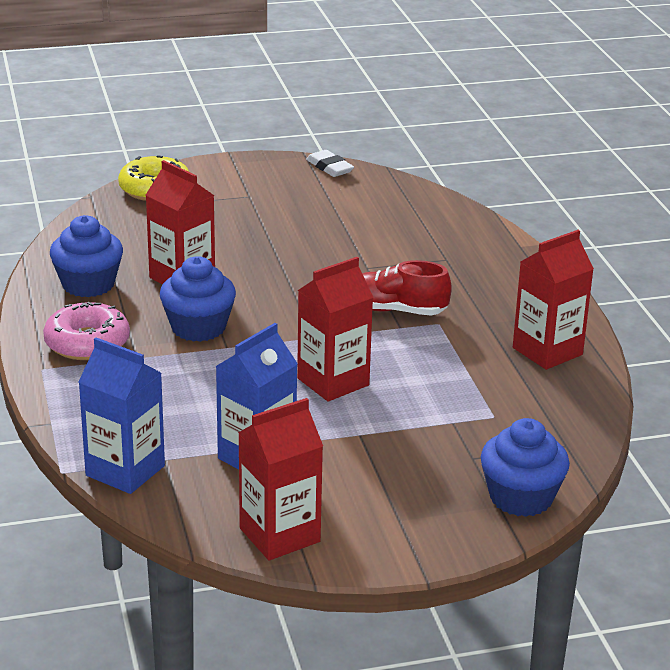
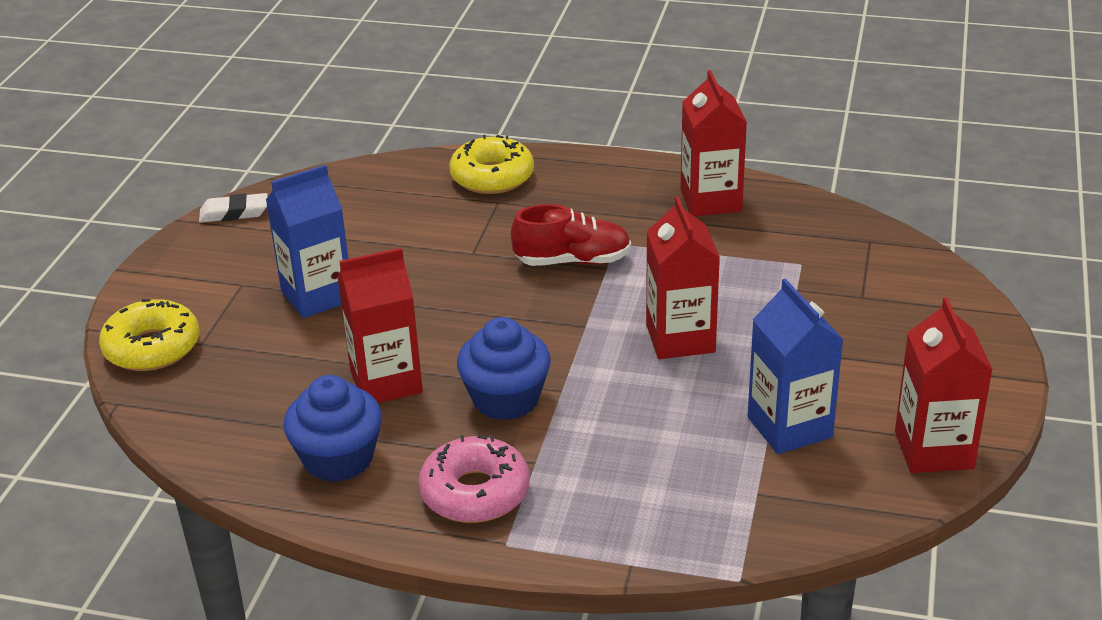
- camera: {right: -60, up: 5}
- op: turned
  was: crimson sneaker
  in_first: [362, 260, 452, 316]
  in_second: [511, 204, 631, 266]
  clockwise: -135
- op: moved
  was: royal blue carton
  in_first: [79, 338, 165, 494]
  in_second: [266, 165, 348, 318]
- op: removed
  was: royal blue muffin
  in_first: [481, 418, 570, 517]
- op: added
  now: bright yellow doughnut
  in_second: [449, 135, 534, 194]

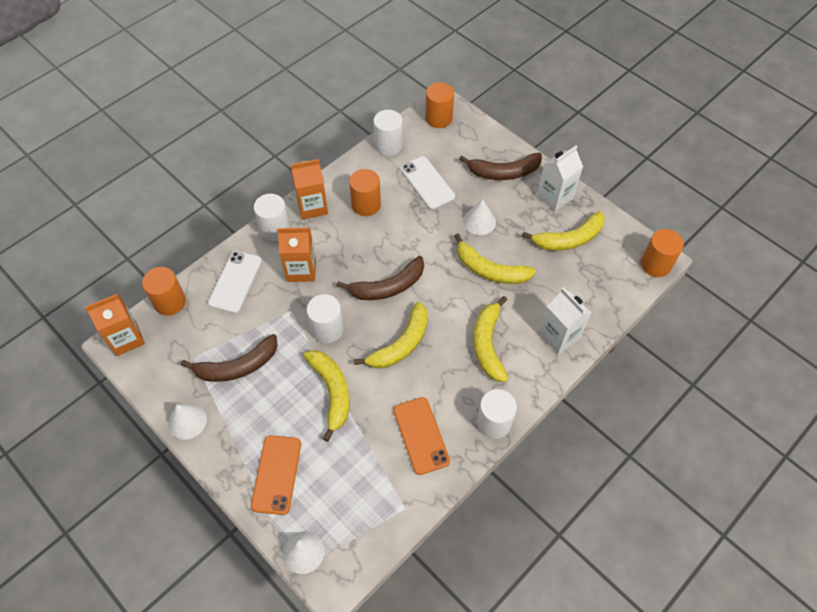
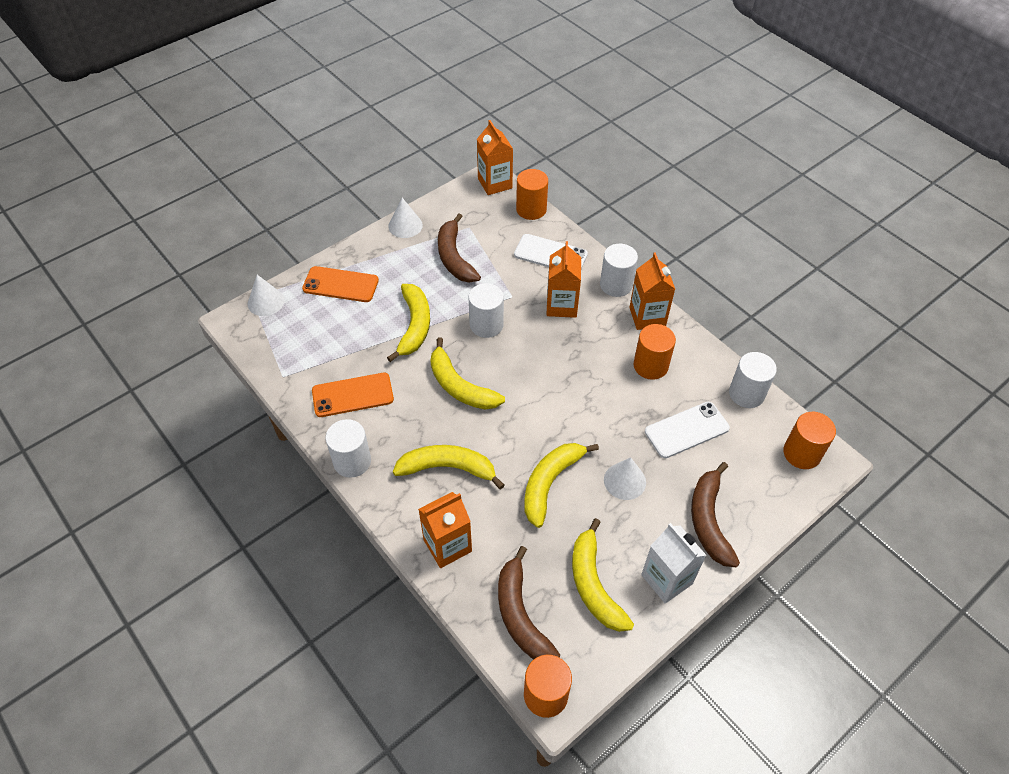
- camera: {right: 95, up: -5}
- op: moved
  was: dark brown toy banana
  in_first: [337, 256, 424, 300]
  in_second: [498, 546, 560, 659]
- op: recoloured
  was: pure white carton
  now: bright orange carton
  in_first: [539, 288, 591, 354]
  in_second: [418, 492, 472, 568]
- op: turned
  was: bright yellow toy banana
  in_first: [303, 350, 350, 442]
  in_second: [387, 284, 430, 362]
  clockwise: -75

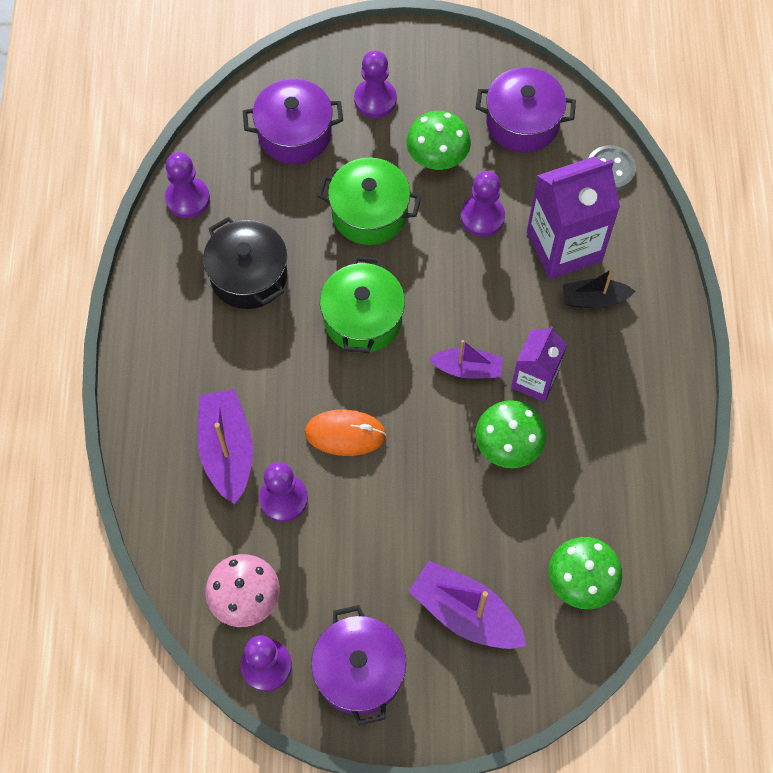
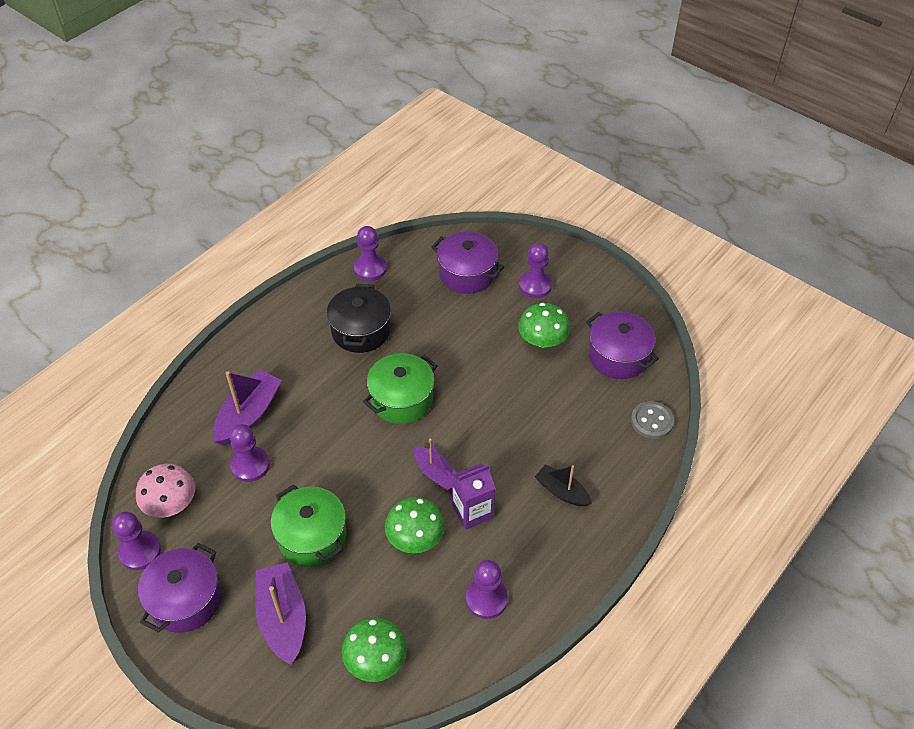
- camera: {right: 40, up: -15}
- op: moved
  was: leaf-green pot
  in_first: [317, 157, 422, 245]
  in_second: [271, 484, 347, 567]
- op: removed
  was: violet carton
  in_first: [527, 157, 620, 279]
- op: moved
  was: violet pawn
  in_first: [461, 171, 505, 237]
  in_second: [466, 560, 508, 619]
- op: removed
  was: bright orange computer mouse
  in_first: [305, 410, 387, 456]

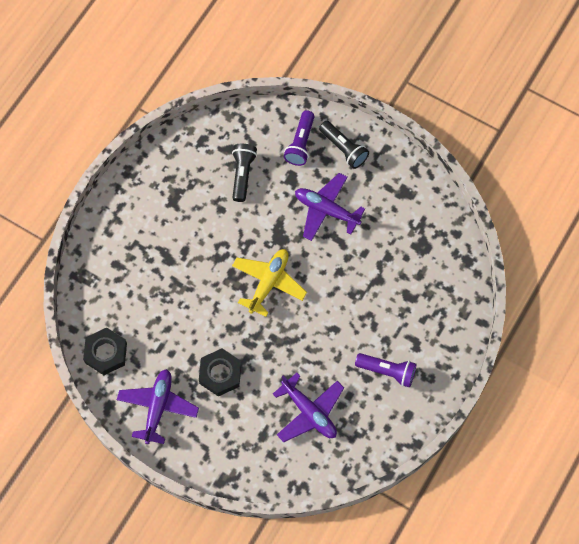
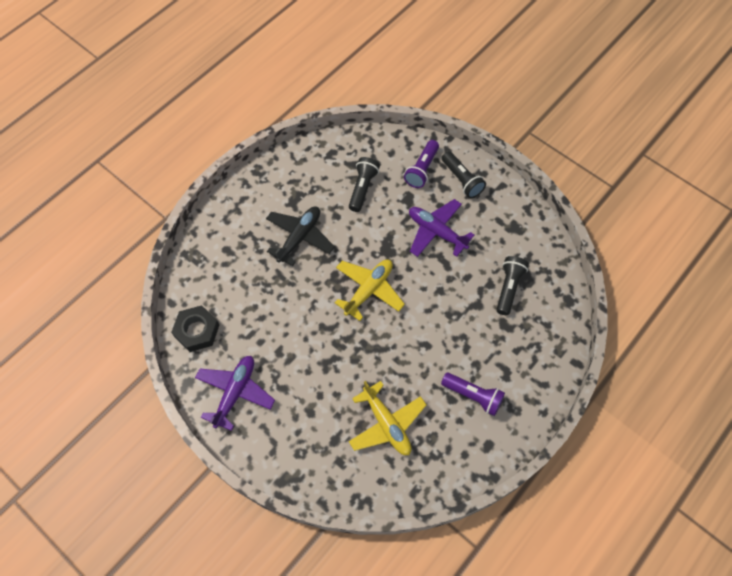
- camera: {right: 10, up: -5}
- op: removed
  was: black hex nut
  in_first: [199, 348, 241, 397]
- op: recoloured
  was: violet aeroplane
  now: bright yellow aeroplane
  in_first: [273, 373, 344, 442]
  in_second: [349, 381, 426, 455]
- op: added
  now: black aeroplane
  in_second: [266, 206, 335, 266]
- op: added
  now: black torch
  in_second: [496, 256, 529, 315]

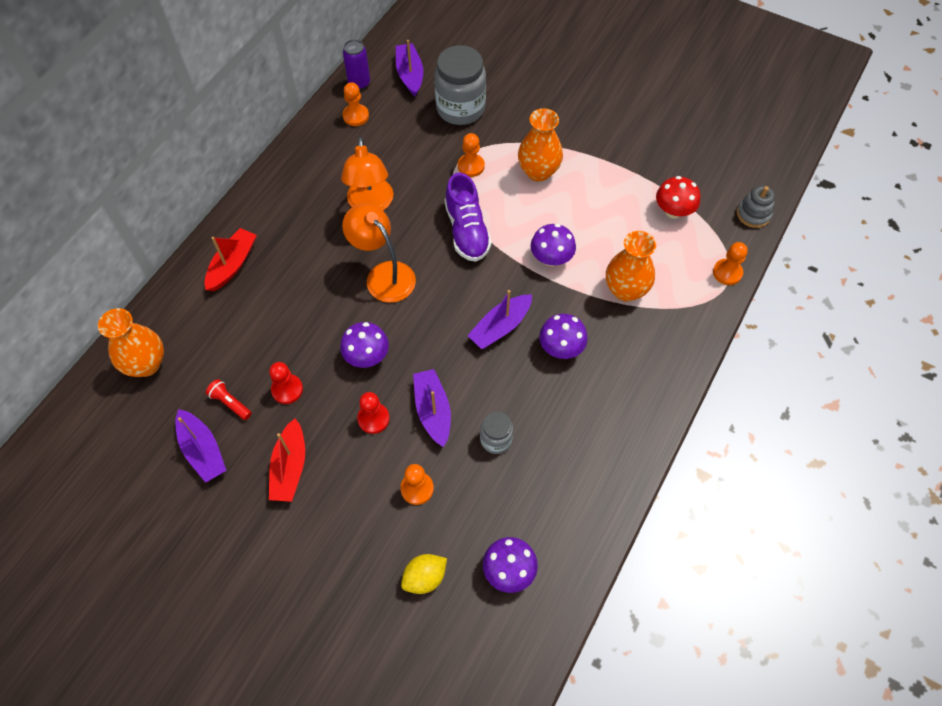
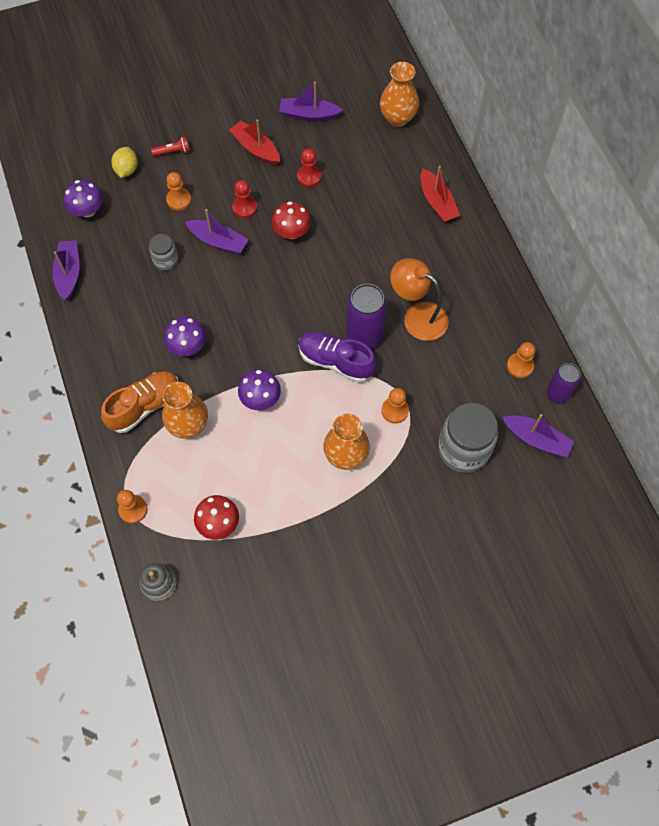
- camera: {right: 130, up: 5}
- op: removed
  was: bright orange desk lamp
  in_first: [342, 203, 416, 303]
- op: moved
  was: violet boat
  in_first: [467, 290, 532, 349]
  in_second: [53, 240, 79, 300]
- op: recoloured
  was: violet fungus
  now: crimson fungus
  in_first: [340, 322, 389, 368]
  in_second: [272, 201, 311, 239]
- op: moved
  was: crimson torch
  in_first: [206, 379, 252, 420]
  in_second: [151, 137, 190, 156]
- op: added
  now: violet tin
  in_second: [346, 284, 387, 349]
- op: added
  now: bright orange sneaker
  in_second: [101, 371, 179, 433]

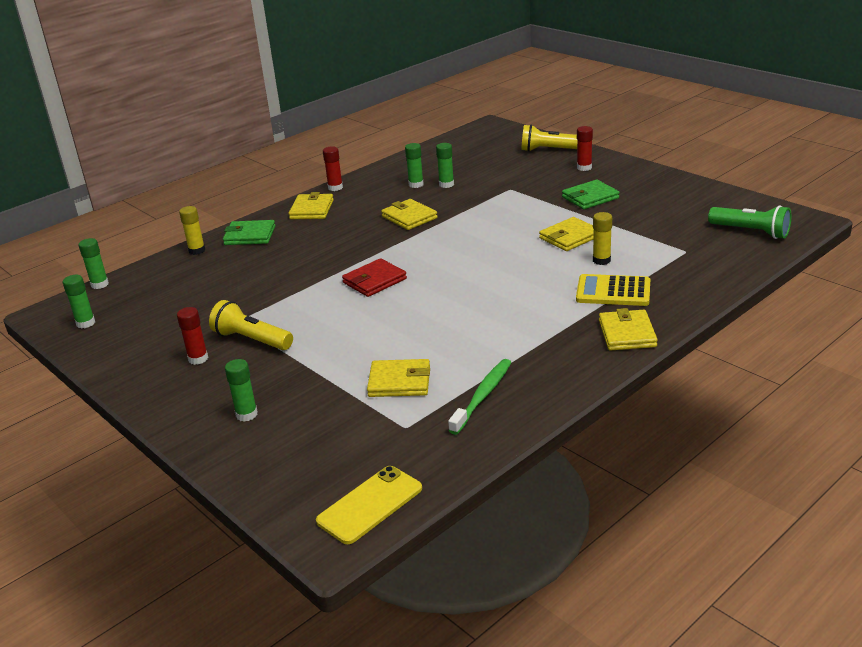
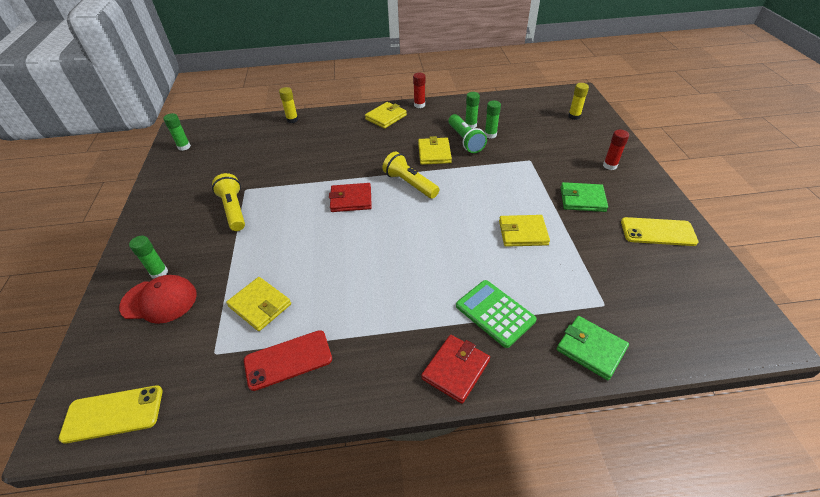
- camera: {right: 35, up: 15}
- op: moved
  was: bright yellow torch
  in_first: [521, 124, 577, 152]
  in_second: [382, 151, 439, 199]
- op: moved
  was: leaf-green torch
  in_first: [708, 205, 791, 239]
  in_second: [448, 114, 487, 153]
- op: moved
  was: bright yellow stick of glue
  in_first: [593, 212, 612, 265]
  in_second: [568, 83, 589, 120]
- op: moved
  was: leaf-green card wallet
  in_first: [223, 220, 275, 245]
  in_second: [557, 316, 629, 380]
- op: removed
  was: leaf-green stick of glue
  in_first: [79, 238, 109, 289]
- op: recoloured
  was: bright yellow calculator
  now: leaf-green calculator
  in_first: [576, 274, 650, 306]
  in_second: [456, 280, 537, 348]
- op: removed
  was: crimson stick of glue
  in_first: [177, 307, 208, 365]
- op: recoloured
  was: bright yellow card wallet
  now: crimson card wallet
  in_first: [599, 308, 658, 350]
  in_second: [421, 335, 490, 404]
- op: replaced
  was: leaf-green toothbrush
  now: crimson smartphone
  in_first: [448, 359, 512, 435]
  in_second: [244, 330, 332, 391]
- op: added
  now: bright yellow smartphone
  in_second: [621, 217, 698, 246]
- op: added
  now: crimson peaked cap
  in_second: [119, 275, 197, 324]

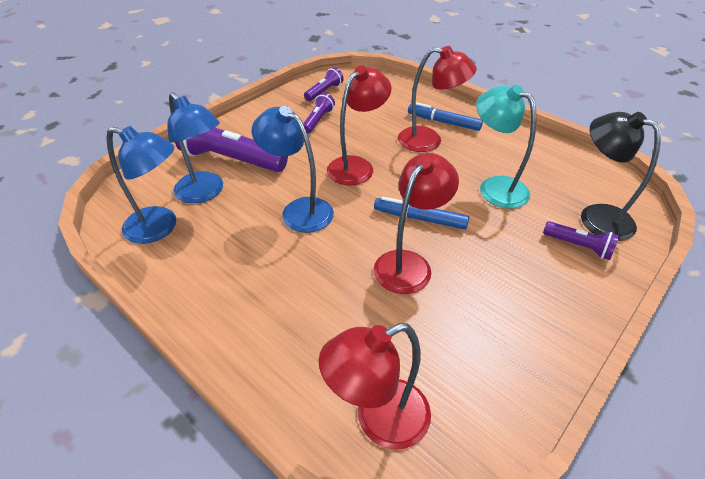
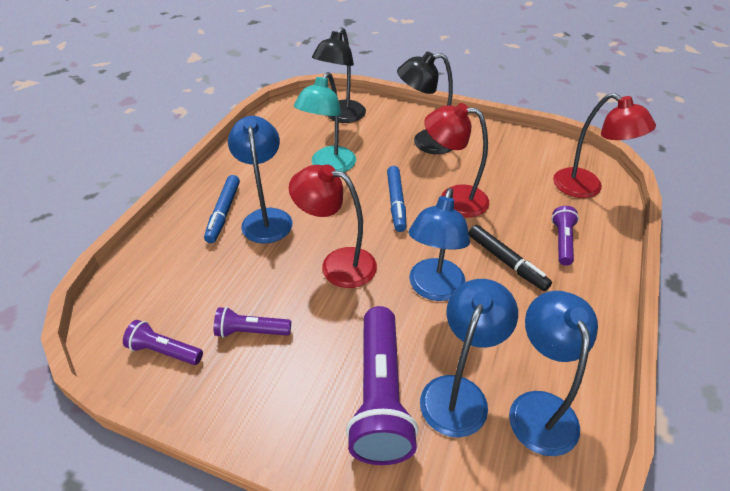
- camera: {right: -110, up: 0}
- op: recoloured
  was: crimson desk lamp
  now: royal blue desk lamp
  in_first: [398, 46, 477, 152]
  in_second: [228, 116, 293, 244]
- op: moved
  was: violet torch
  in_first: [543, 221, 619, 260]
  in_second: [552, 206, 579, 266]
- op: added
  now: black desk lamp
  in_second: [397, 52, 453, 154]
- op: added
  now: black felt pen
  in_second: [469, 225, 552, 291]

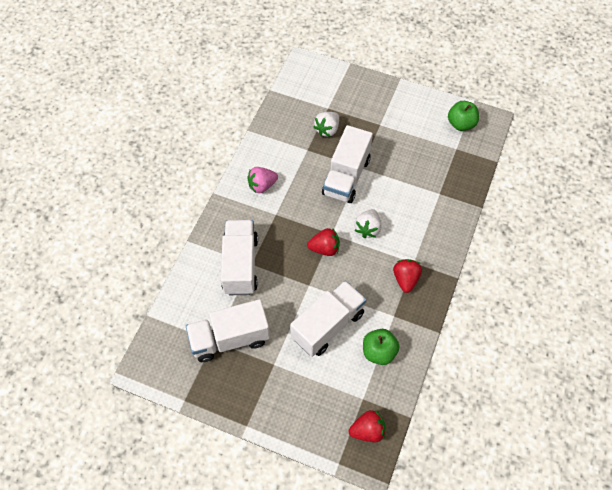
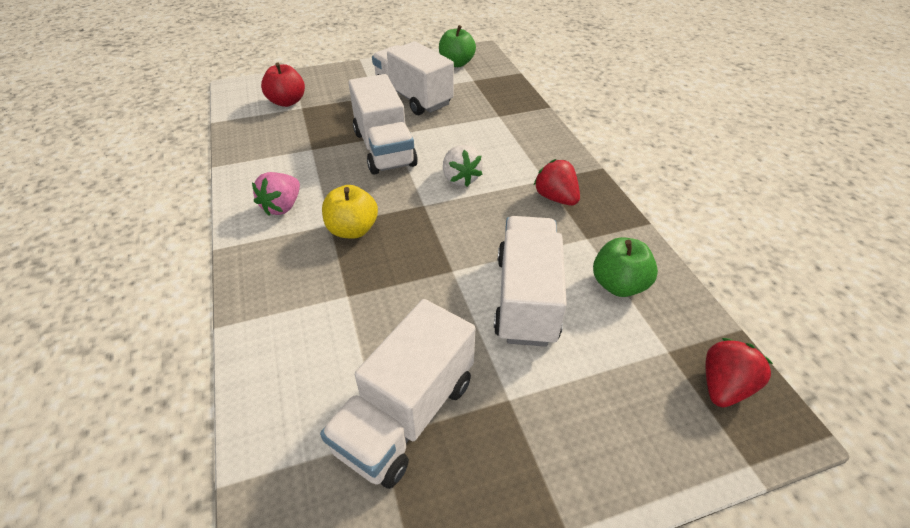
- camera: {right: -40, up: -15}
- op: removed
  was: pure white toy strawberry
  in_first: [313, 112, 339, 137]
- op: moved
  was: pure white truck
  in_first: [221, 220, 258, 295]
  in_second: [372, 41, 454, 115]
- op: removed
  was: crimson toy strawberry
  in_first: [307, 228, 340, 256]
- op: added
  now: crimson toy apple
  in_second: [261, 62, 305, 107]
- op: added
  now: bright yellow toy apple
  in_second: [322, 185, 378, 239]

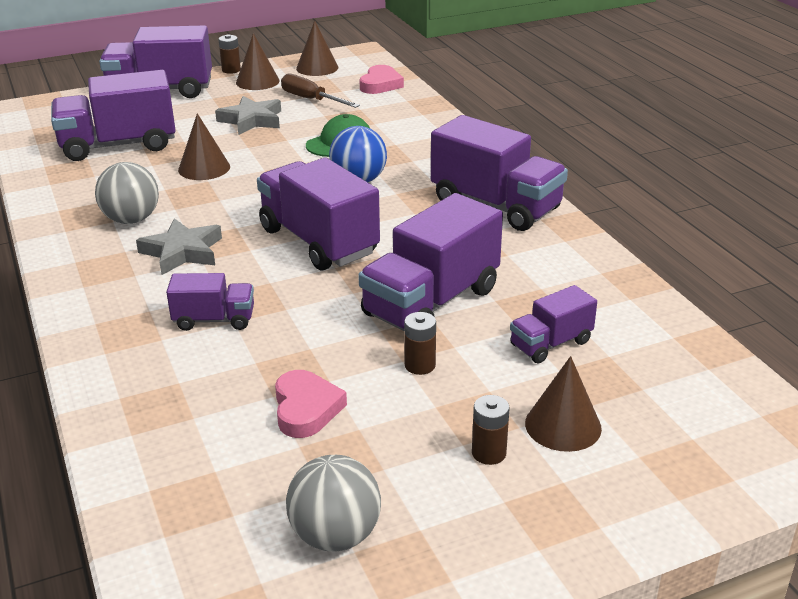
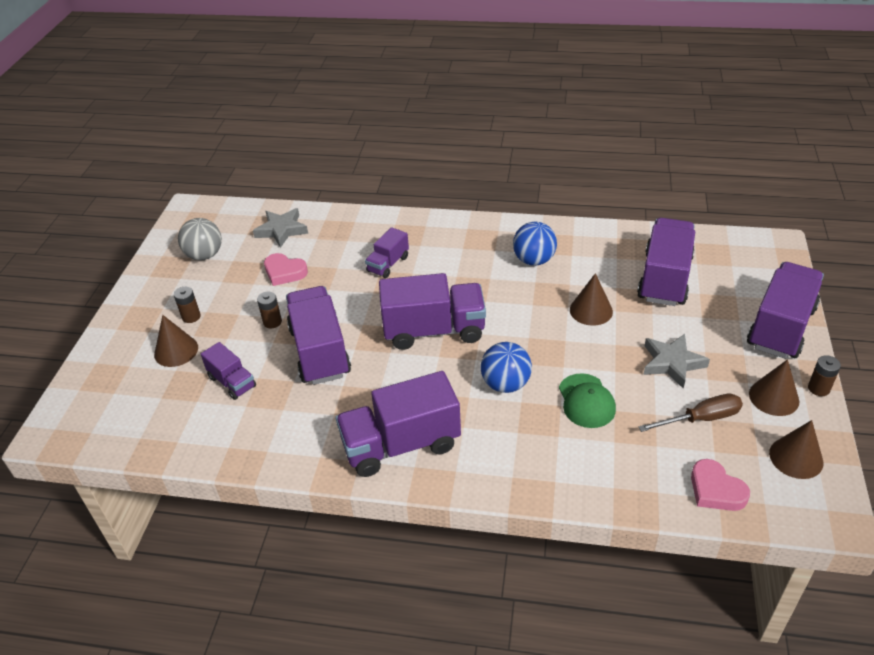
- camera: {right: 125, up: 10}
- op: recoloured
  was: ash-grey play ball
  now: royal blue play ball
  in_first: [95, 162, 159, 224]
  in_second: [513, 222, 557, 266]
- op: moved
  was: ash-grey star
  in_first: [136, 218, 222, 275]
  in_second: [253, 208, 308, 248]
- op: turned
  was: violet truck
  in_first: [510, 285, 597, 363]
  in_second: [201, 342, 256, 400]
  clockwise: 135

